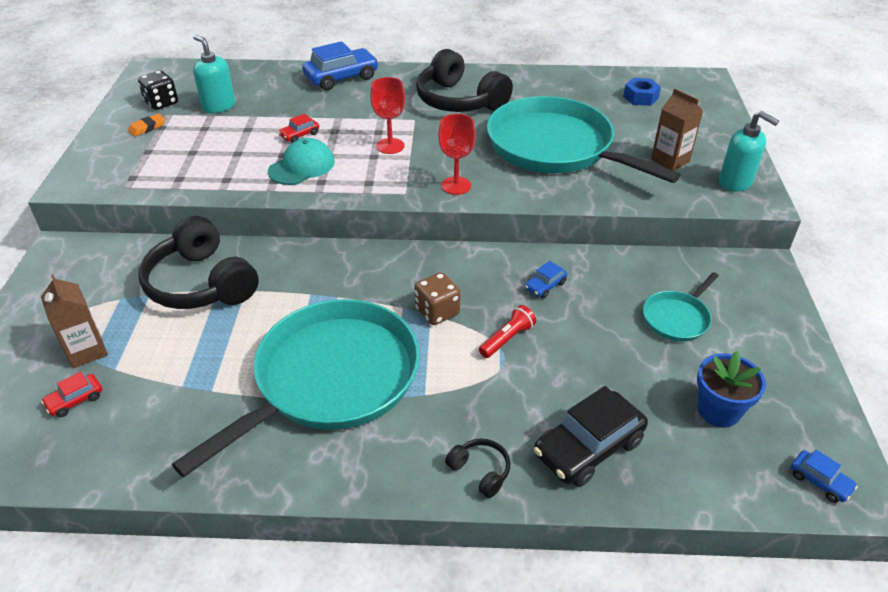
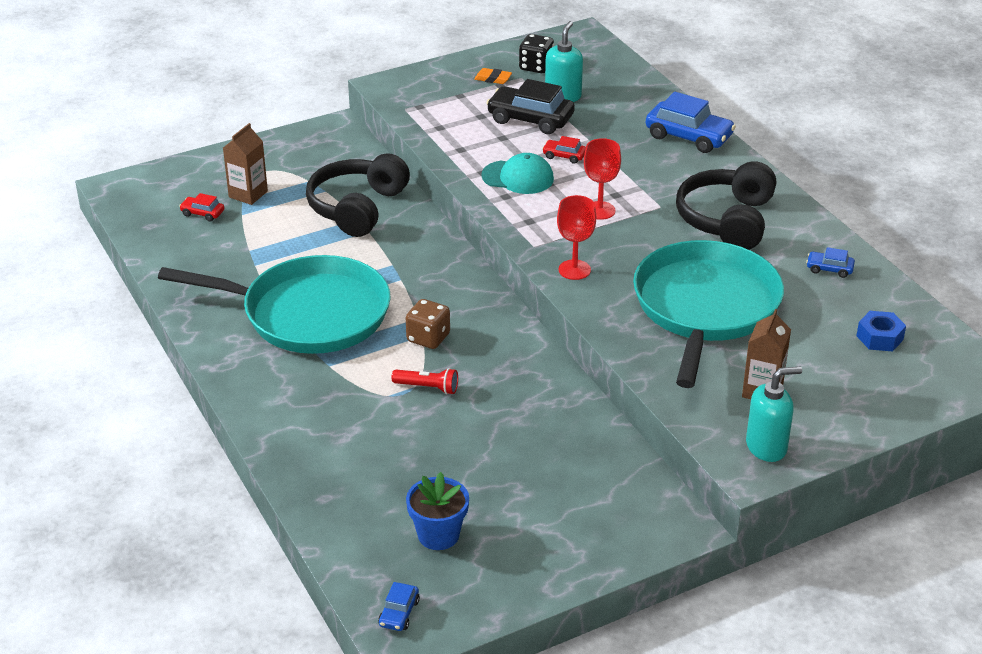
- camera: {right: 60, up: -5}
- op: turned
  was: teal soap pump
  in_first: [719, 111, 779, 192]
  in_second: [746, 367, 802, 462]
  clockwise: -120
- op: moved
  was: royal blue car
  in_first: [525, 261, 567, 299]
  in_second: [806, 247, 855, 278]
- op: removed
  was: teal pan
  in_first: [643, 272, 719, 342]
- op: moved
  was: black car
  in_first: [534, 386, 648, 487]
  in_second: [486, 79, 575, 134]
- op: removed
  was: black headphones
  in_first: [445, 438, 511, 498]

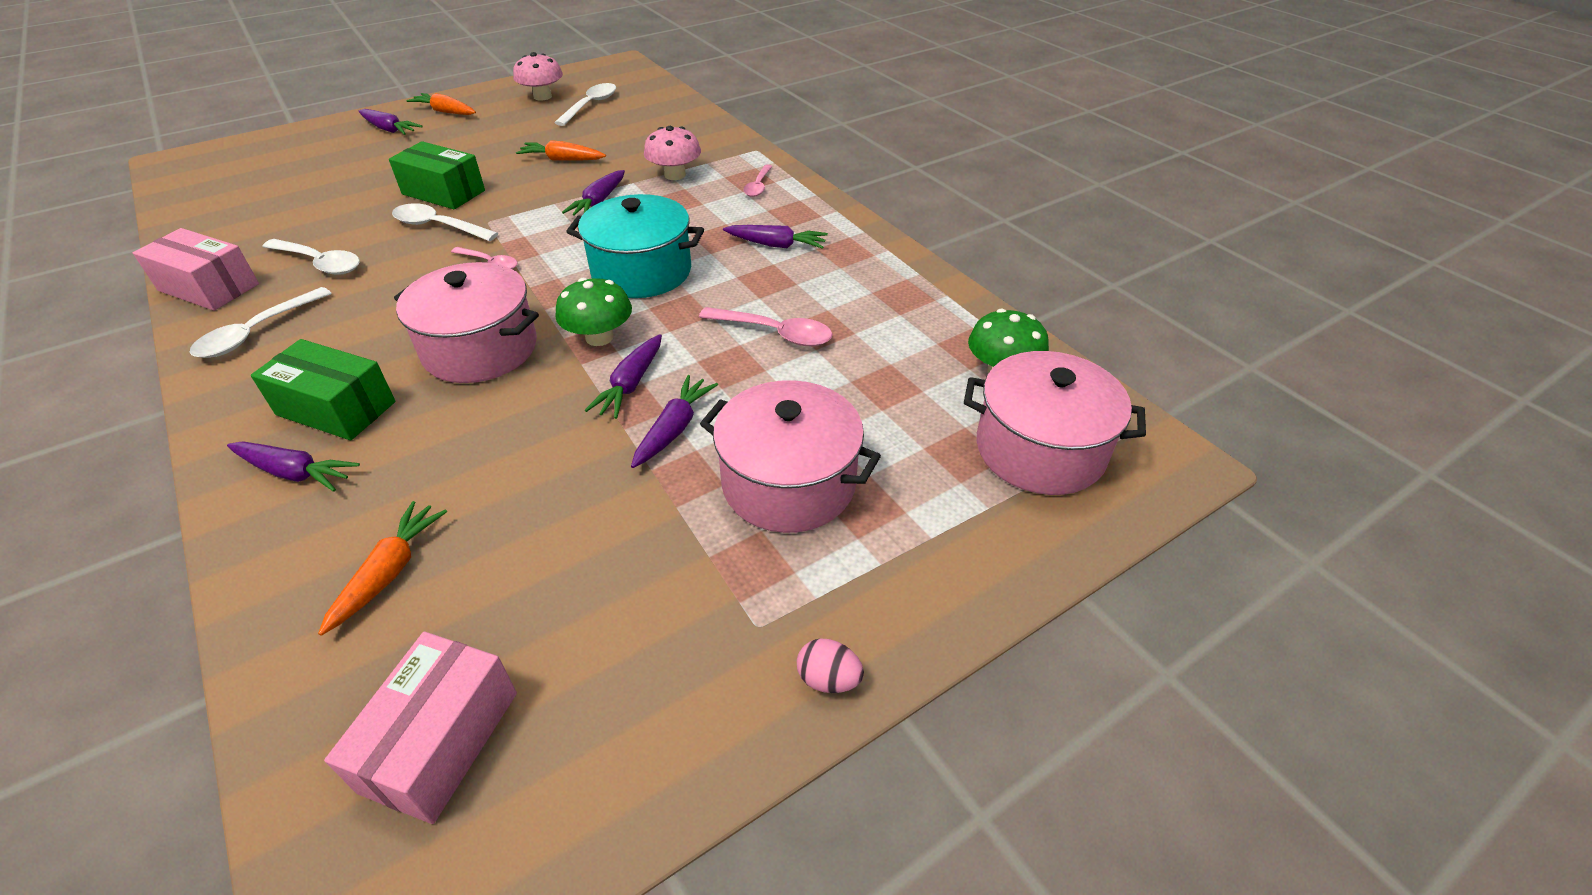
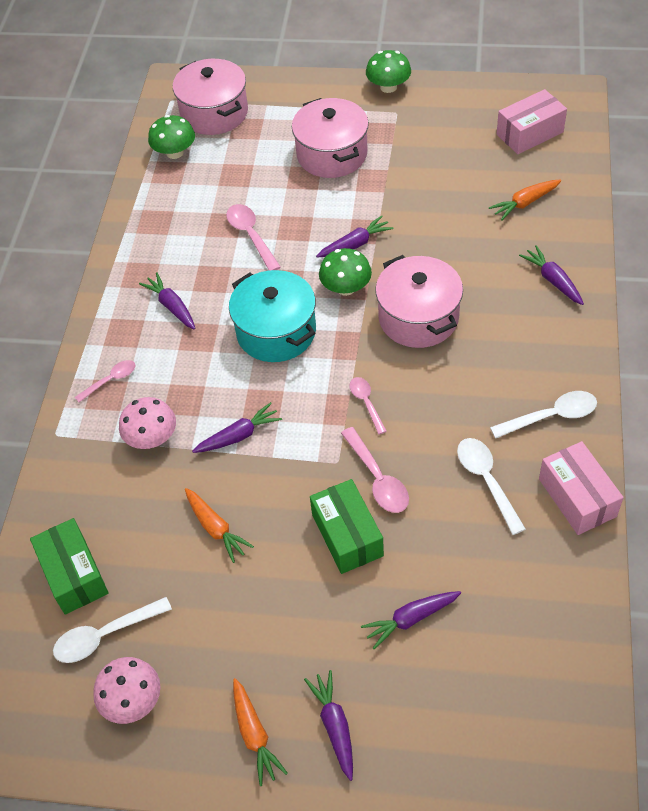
- camera: {right: -135, up: 10}
- op: recoloured
  was: pure white spoon
  now: rose-pink spoon
  in_first: [392, 203, 498, 241]
  in_second: [341, 427, 409, 513]
- op: moved
  was: leaf-green box
  in_first: [251, 339, 396, 440]
  in_second: [30, 518, 109, 615]
- op: moved
  was: violet toy carrot
  in_first: [631, 375, 718, 468]
  in_second: [361, 591, 461, 649]
- op: replaced
  was: rose-pink toy egg
  now: leaf-green fungus
  in_first: [797, 639, 864, 693]
  in_second: [366, 50, 411, 93]

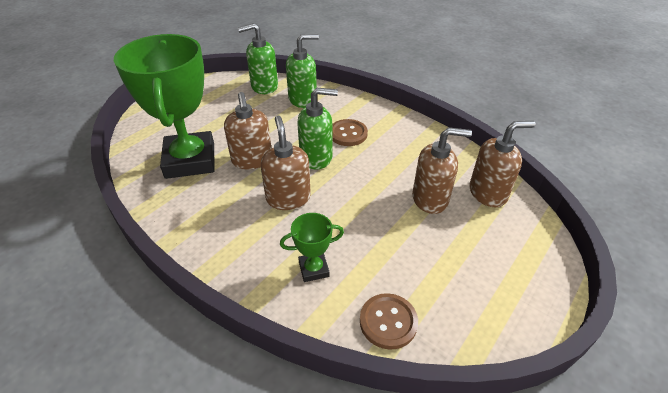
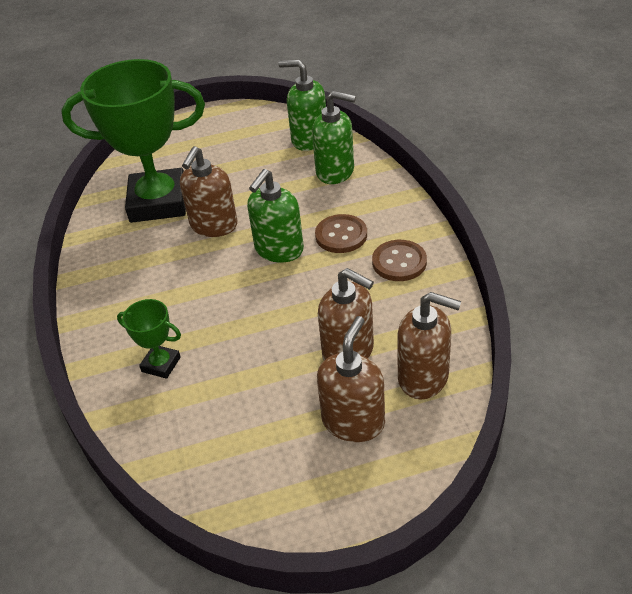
- camera: {right: 40, up: 0}
- op: turned
  was: leaf-green award cup
  in_first: [114, 34, 215, 179]
  in_second: [61, 59, 205, 223]
  clockwise: 60
- op: turned
  was: leaf-green soap pump
  in_first: [297, 88, 338, 170]
  in_second: [247, 169, 304, 263]
  clockwise: 90
- op: moved
  was: dark brown soap pump
  in_first: [261, 115, 311, 210]
  in_second: [317, 316, 385, 442]
- op: moved
  was: dark brown shirt button
  in_first: [360, 293, 418, 350]
  in_second: [372, 240, 427, 281]

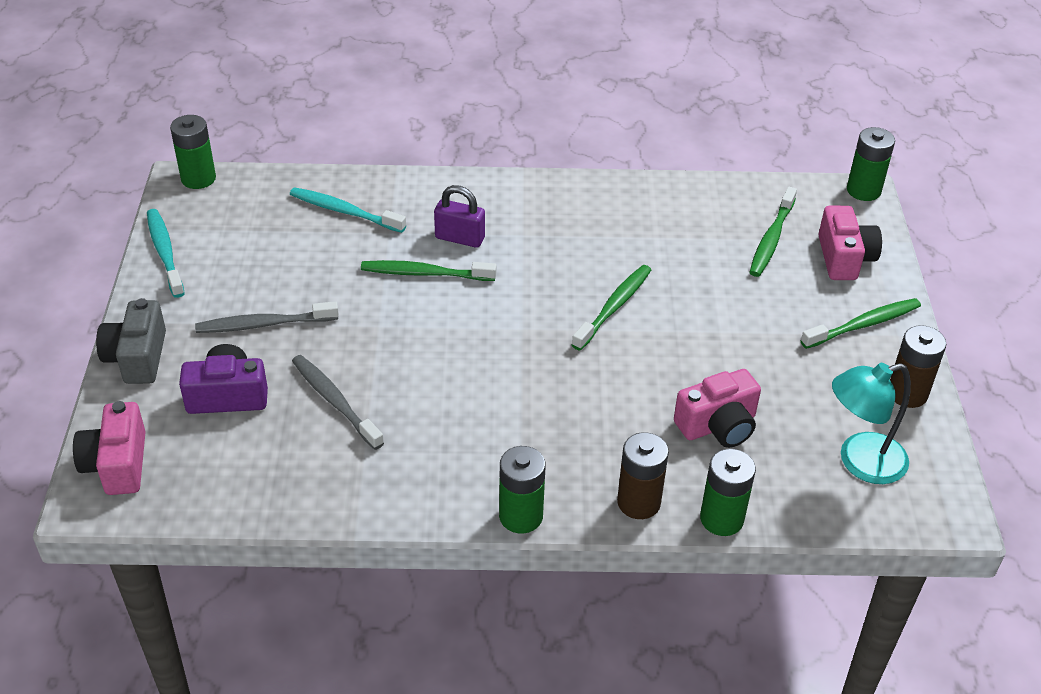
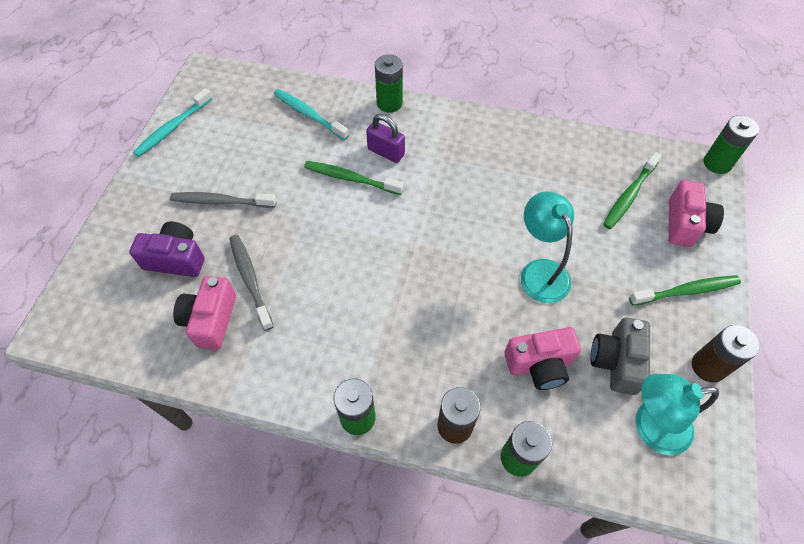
- camera: {right: 15, up: 15}
- op: moved
  was: leaf-green AA battery
  in_first: [170, 115, 216, 189]
  in_second: [375, 54, 403, 113]
- op: turned
  was: teal toothbrush
  in_first: [147, 209, 185, 298]
  in_second: [133, 88, 212, 157]
  clockwise: -135
- op: removed
  was: leaf-green toothbrush
  in_first: [572, 265, 651, 351]
- op: moved
  was: ash-grey compact camera
  in_first: [96, 298, 166, 384]
  in_second: [590, 318, 650, 395]
- op: moved
  was: rose-pink compact camera
  in_first: [73, 401, 146, 495]
  in_second: [173, 276, 236, 350]
- op: added
  now: teal desk lamp
  in_second: [521, 191, 574, 303]

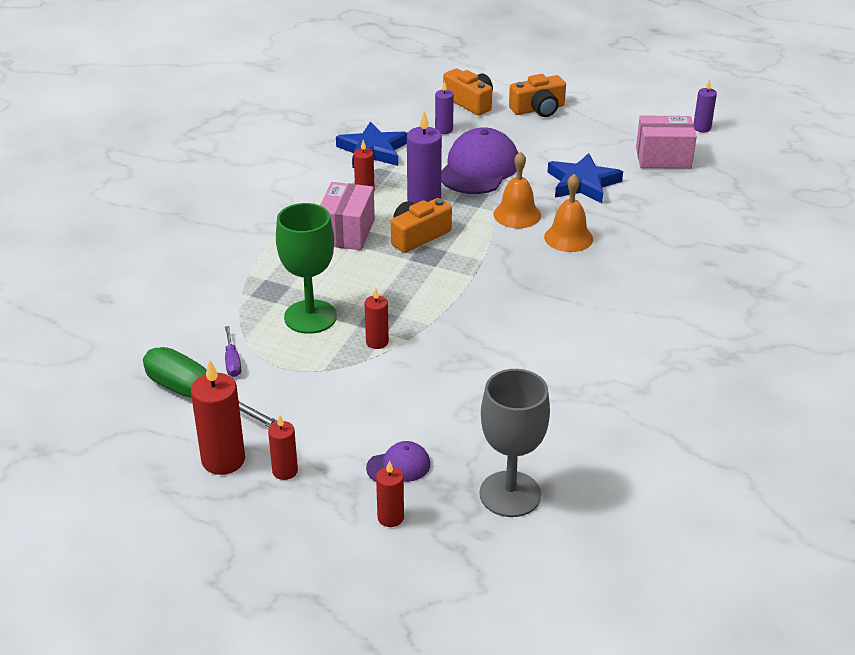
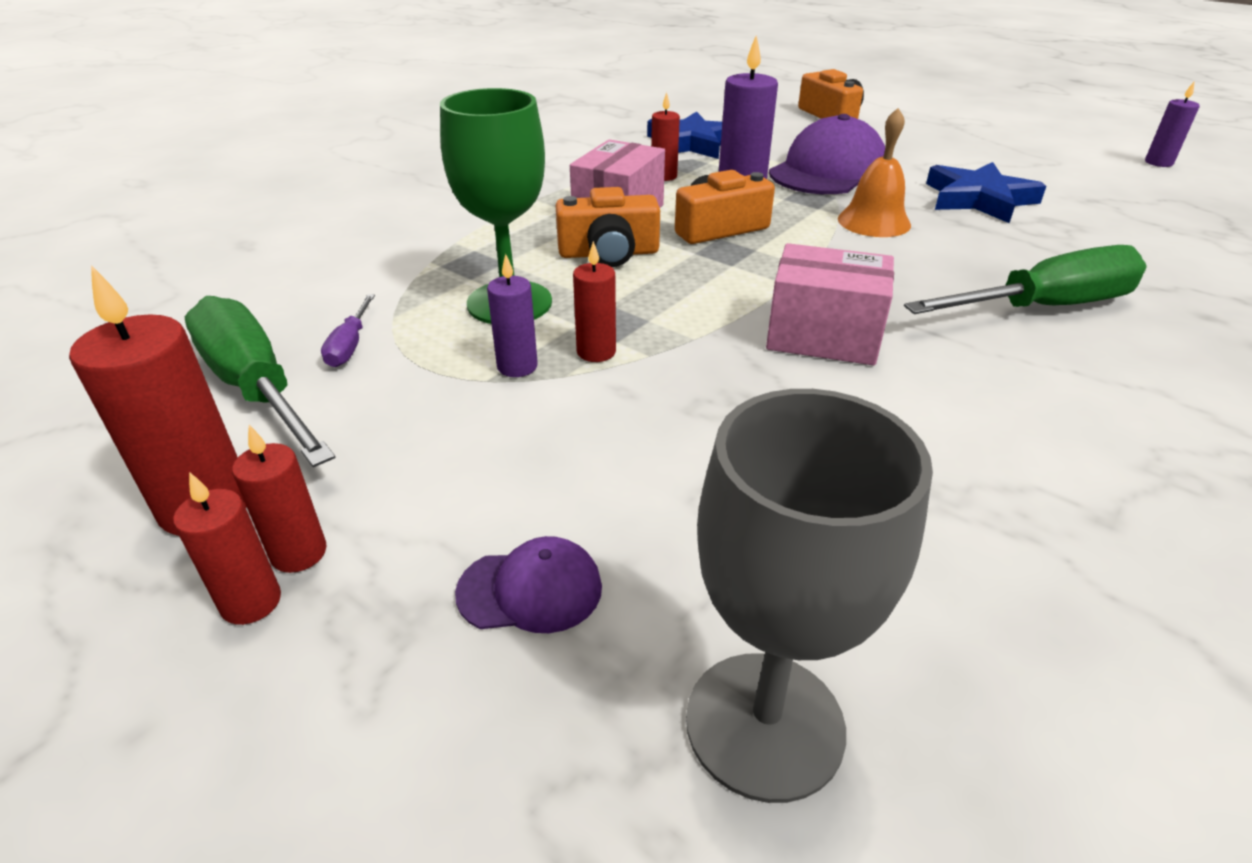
- camera: {right: 15, up: 0}
- op: moved
  was: bright orange compact camera
  in_first: [509, 74, 566, 117]
  in_second: [556, 187, 660, 267]
- op: moved
  was: violet candle
  in_first: [435, 81, 454, 134]
  in_second: [487, 254, 538, 377]
- op: moved
  was: rose-pink box
  in_first: [636, 115, 697, 169]
  in_second: [766, 243, 894, 365]
- op: removed
  was: bright orange hand bell
  in_first: [544, 174, 593, 252]
- op: moved
  was: crimson candle
  in_first: [376, 460, 404, 527]
  in_second: [173, 472, 281, 625]
- op: added
  now: leaf-green flat screwdriver
  in_second: [904, 245, 1147, 314]

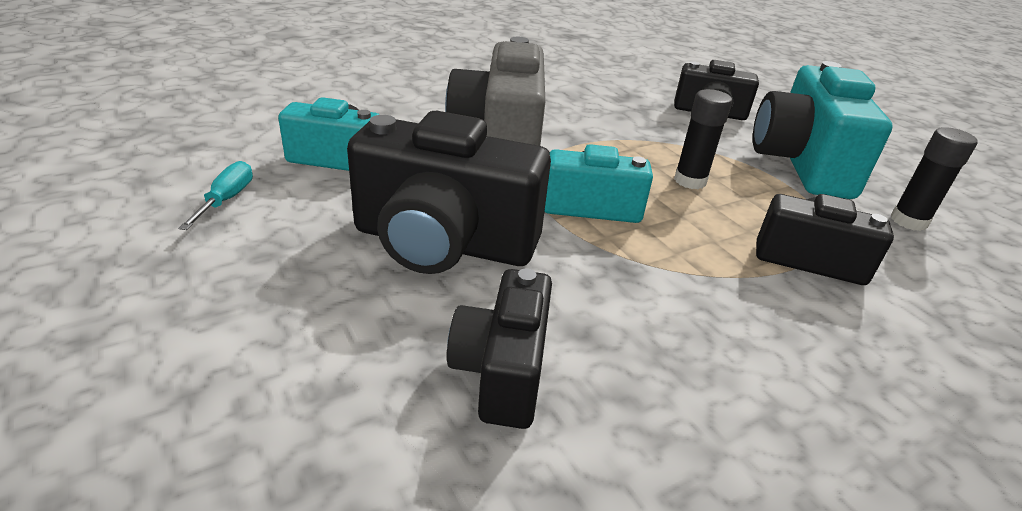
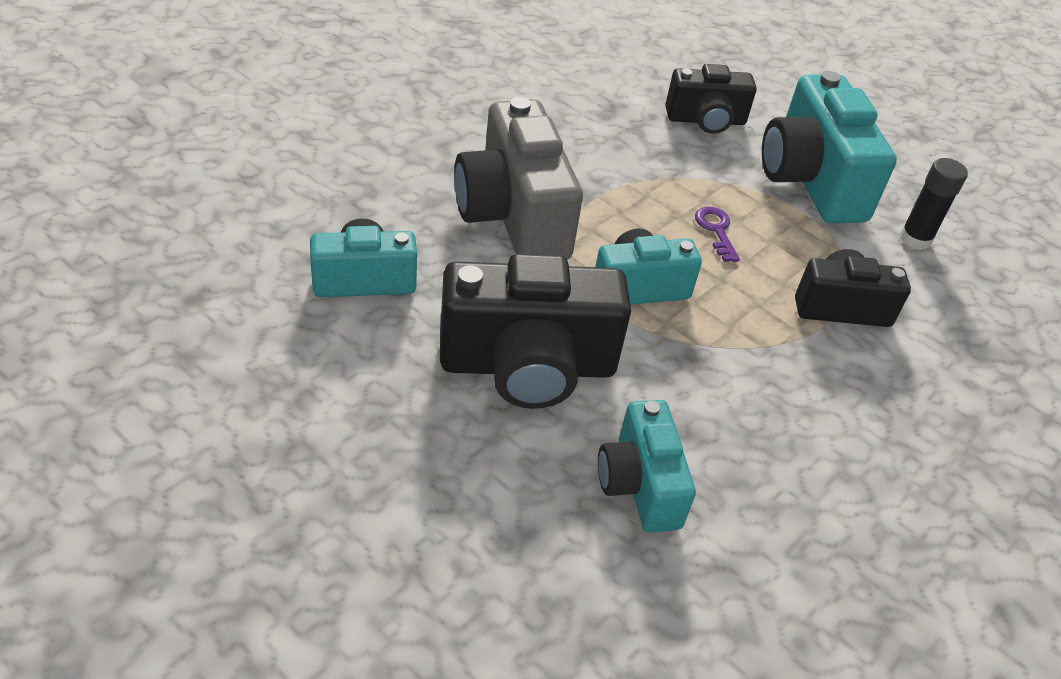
- camera: {right: -20, up: 10}
- op: replaced
  was: black stick of glue
  now: violet latchkey
  in_first: [674, 89, 732, 189]
  in_second: [695, 207, 740, 262]
- op: removed
  was: teal flat screwdriver
  in_first: [178, 161, 253, 230]
- op: recoloured
  was: black compact camera
  now: teal compact camera
  in_first: [447, 268, 552, 429]
  in_second: [598, 400, 696, 533]

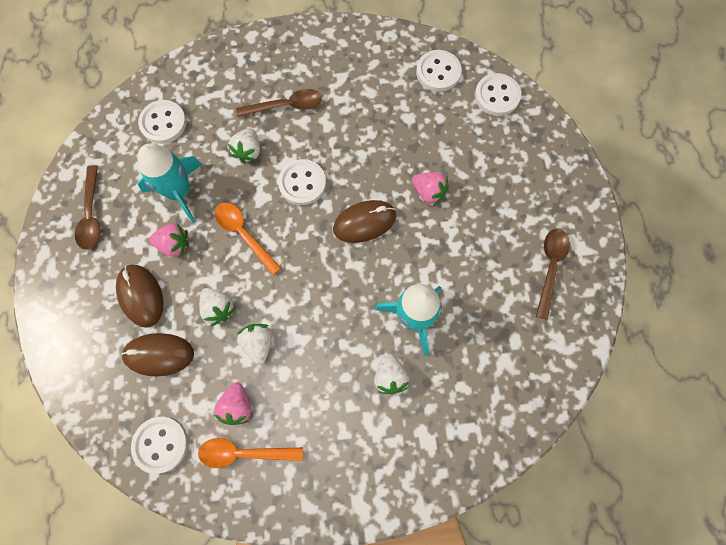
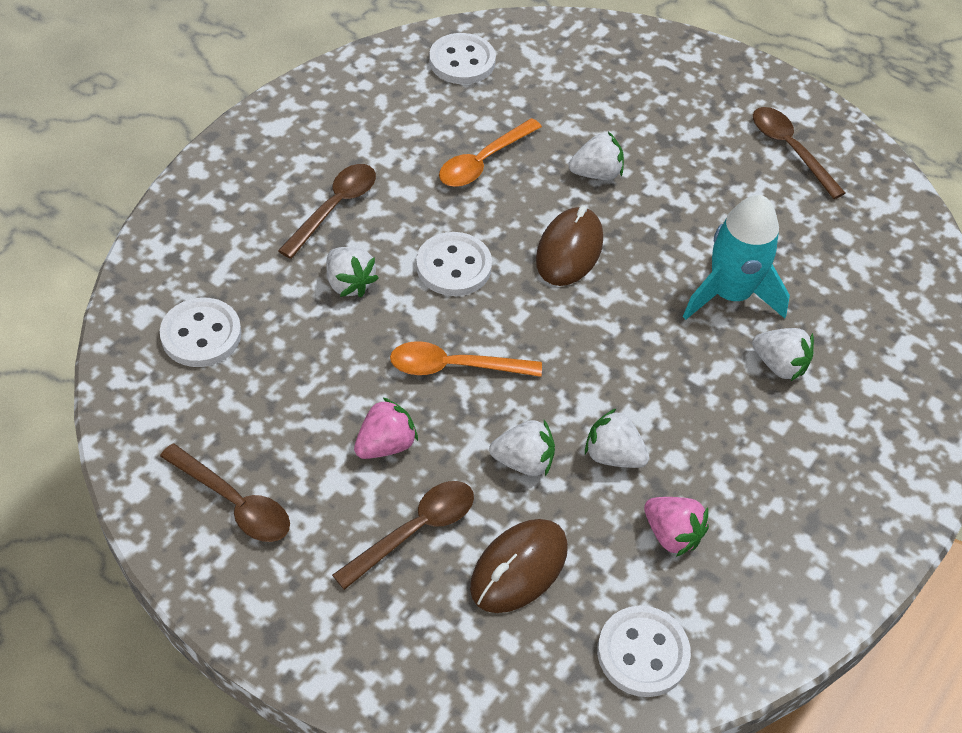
- camera: {right: -50, up: -20}
- op: removed
  was: pure white shirt button
  in_first: [475, 73, 521, 116]
- op: removed
  was: teal spaceship
  in_first: [137, 144, 203, 223]
- op: recoloured
  was: rose-pink toy strawberry
  now: pure white toy strawberry
  in_first: [412, 172, 449, 206]
  in_second: [569, 132, 624, 180]
- op: replaced
  was: dark brown computer mouse
  now: dark brown spoon
  in_first: [116, 264, 163, 328]
  in_second: [332, 481, 474, 590]
- op: moved
  was: bright orange spoon
  in_first: [198, 438, 303, 468]
  in_second: [439, 118, 542, 187]

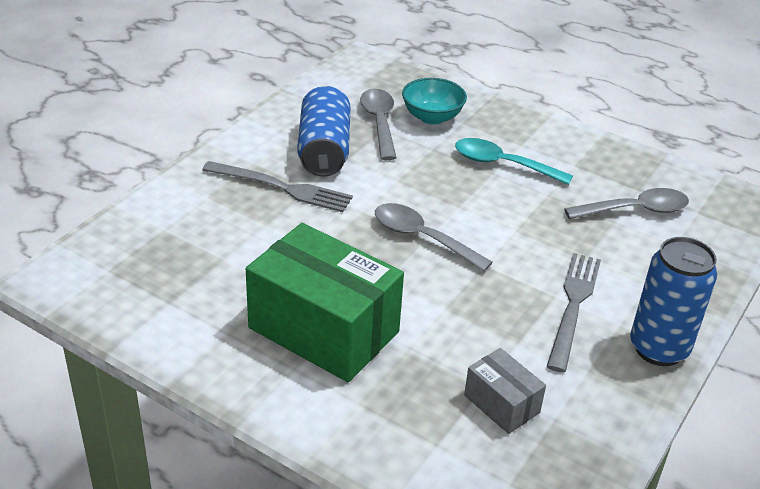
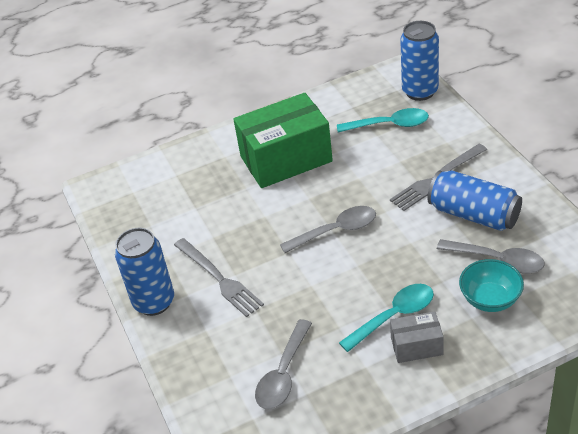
- camera: {right: 130, up: 5}
- op: moved
  was: ash-grey box
  in_first: [464, 348, 546, 434]
  in_second: [390, 311, 444, 363]
- op: added
  now: royal blue tin
  in_second: [400, 21, 439, 101]
- op: added
  now: teal spoon
  in_second: [337, 108, 429, 133]

